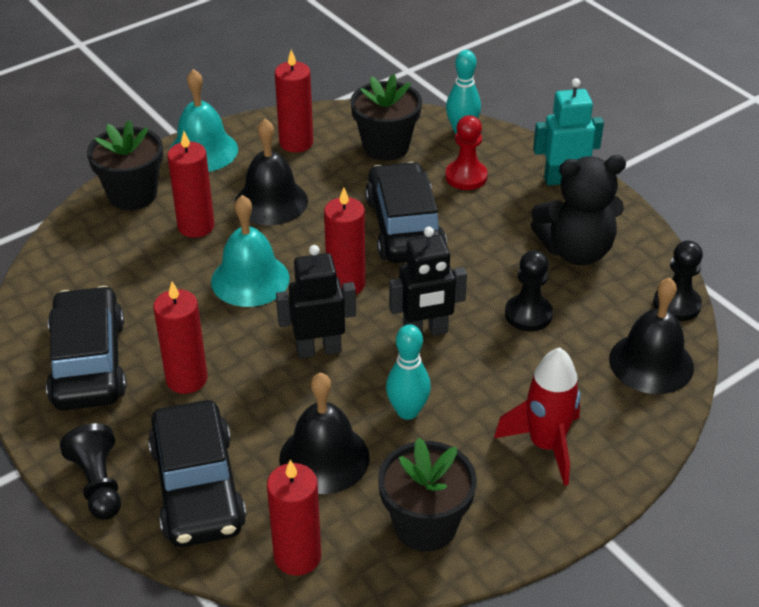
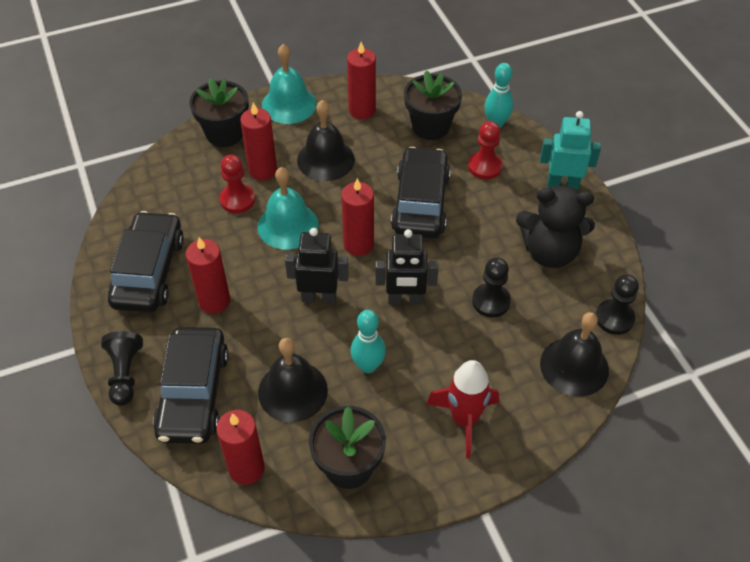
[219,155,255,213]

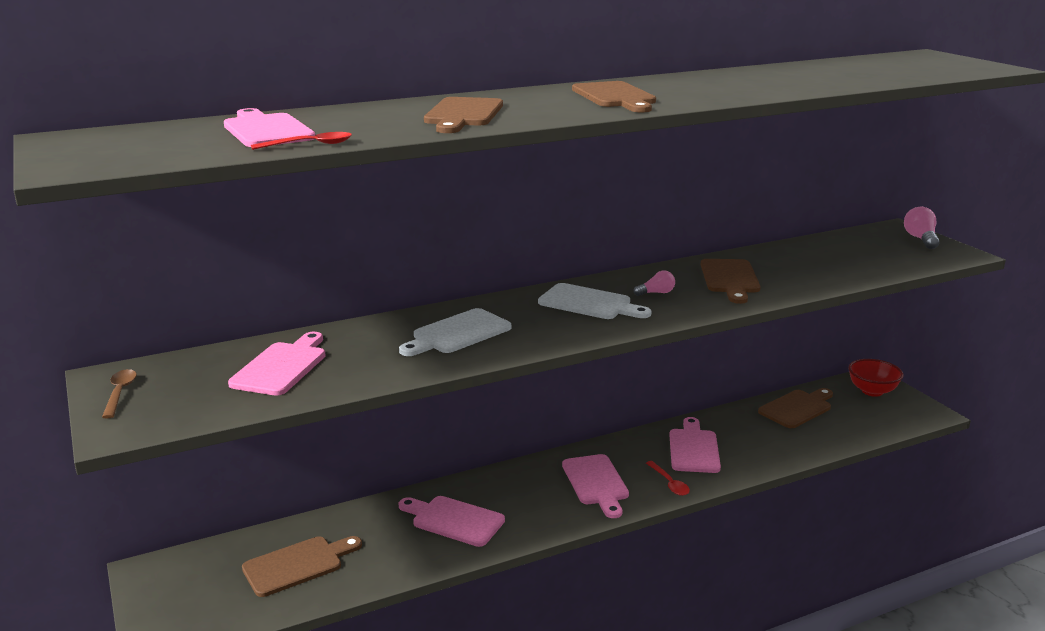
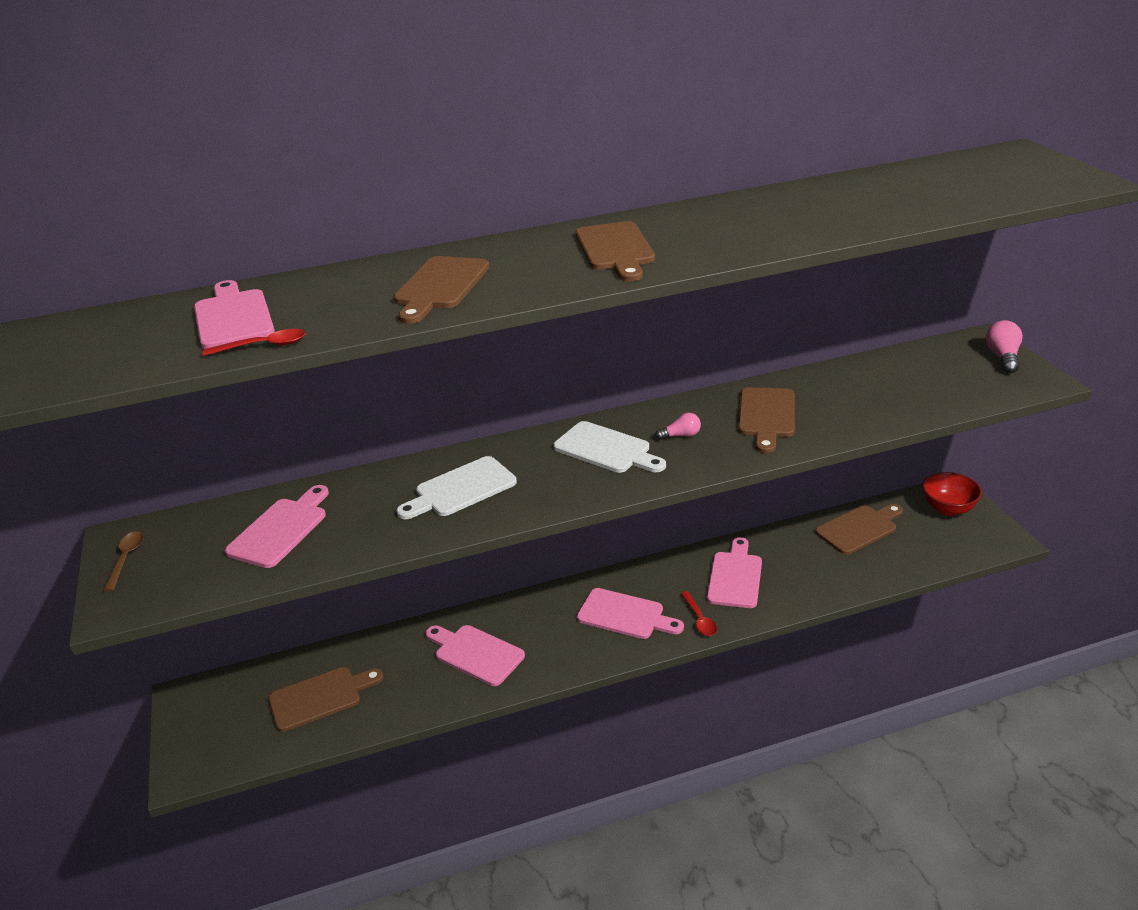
[577,588,684,639]

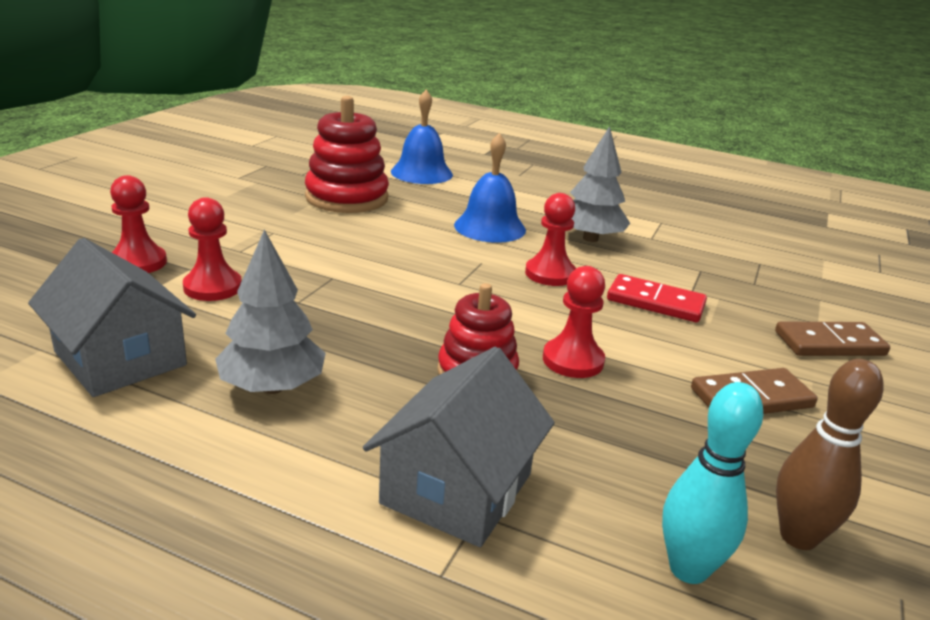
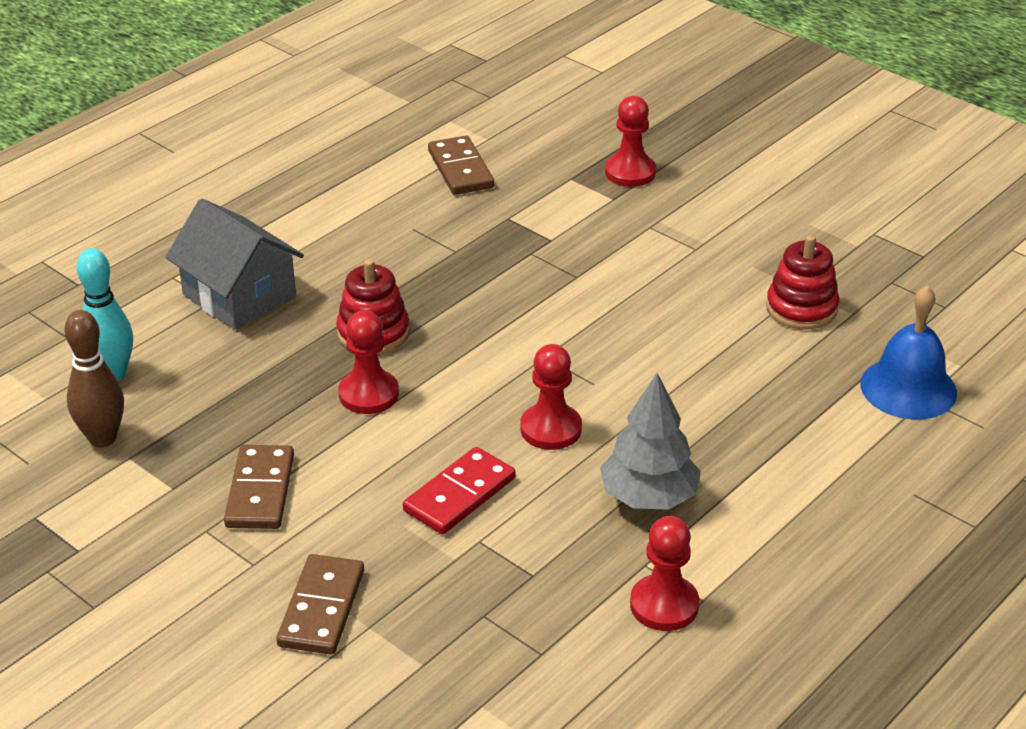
[766,235,839,329]
[454,133,526,243] (first image)
[630,516,699,631]
[215,230,326,394] (first image)
[428,136,494,195]

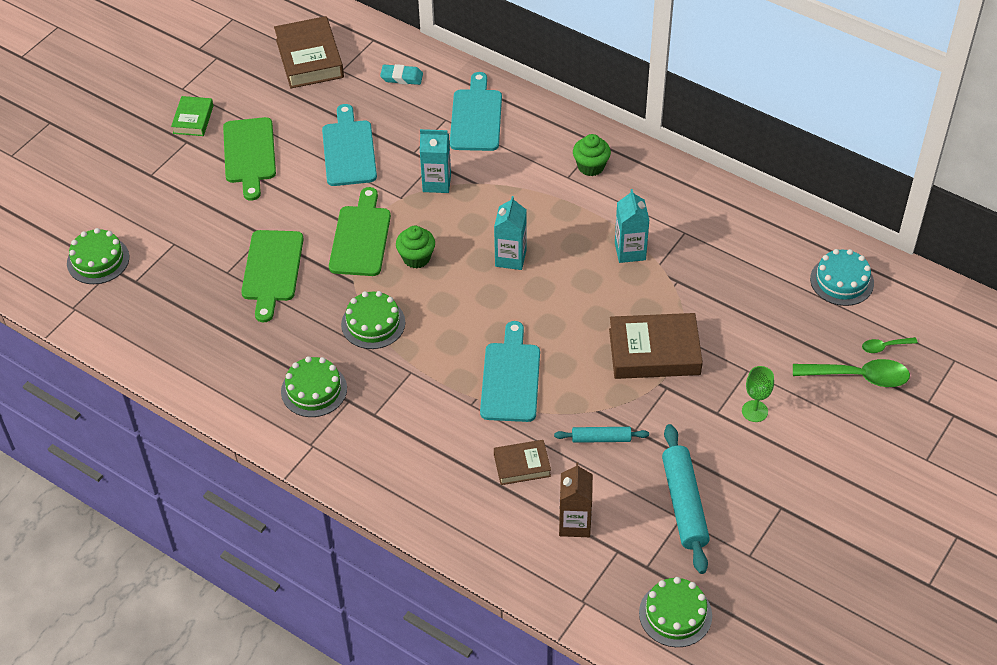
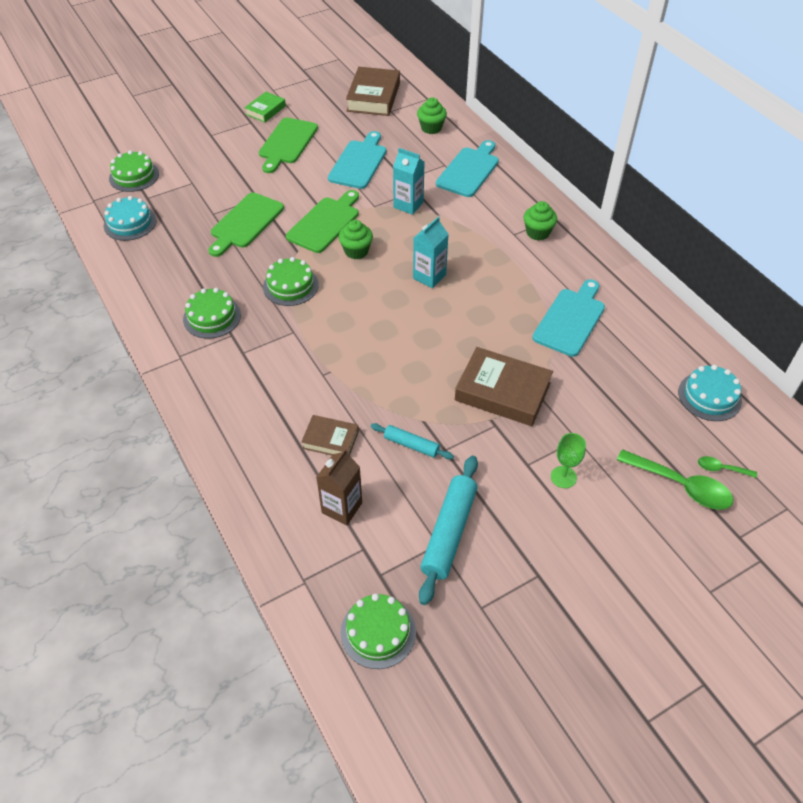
[417,98,447,134]
[615,189,650,263] (first image)
[532,279,605,357]
[104,196,157,241]

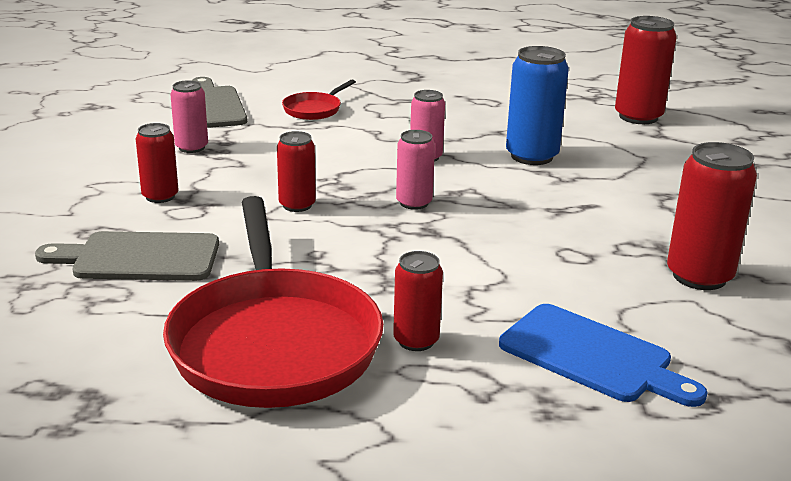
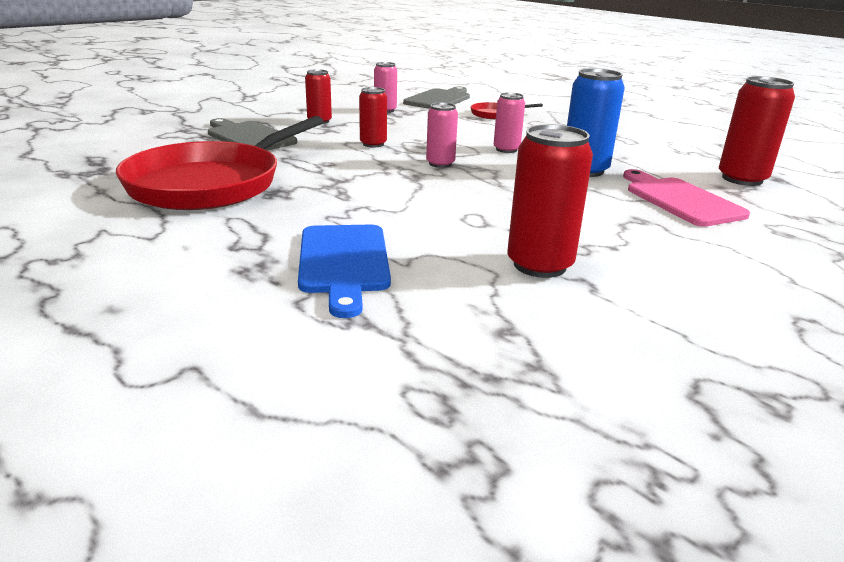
[393,251,443,351] (first image)
[623,169,750,227]

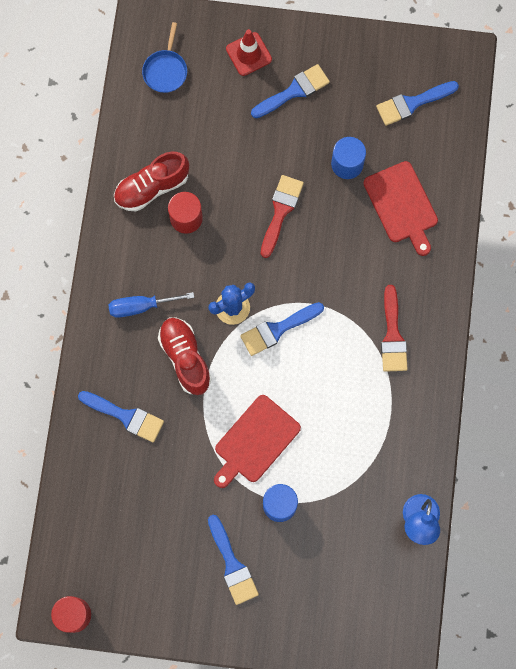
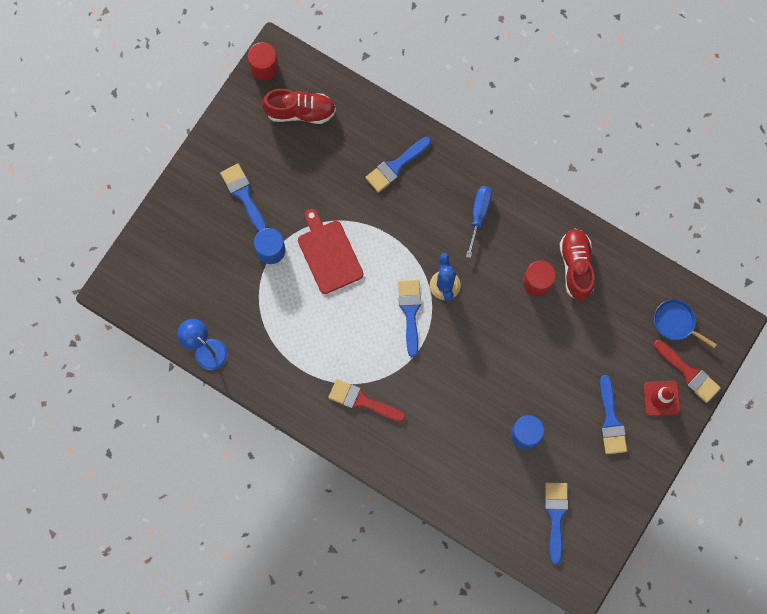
[363,161,438,256] (first image)
[654,340,721,403]
[262,89,336,124]
[220,164,267,232]

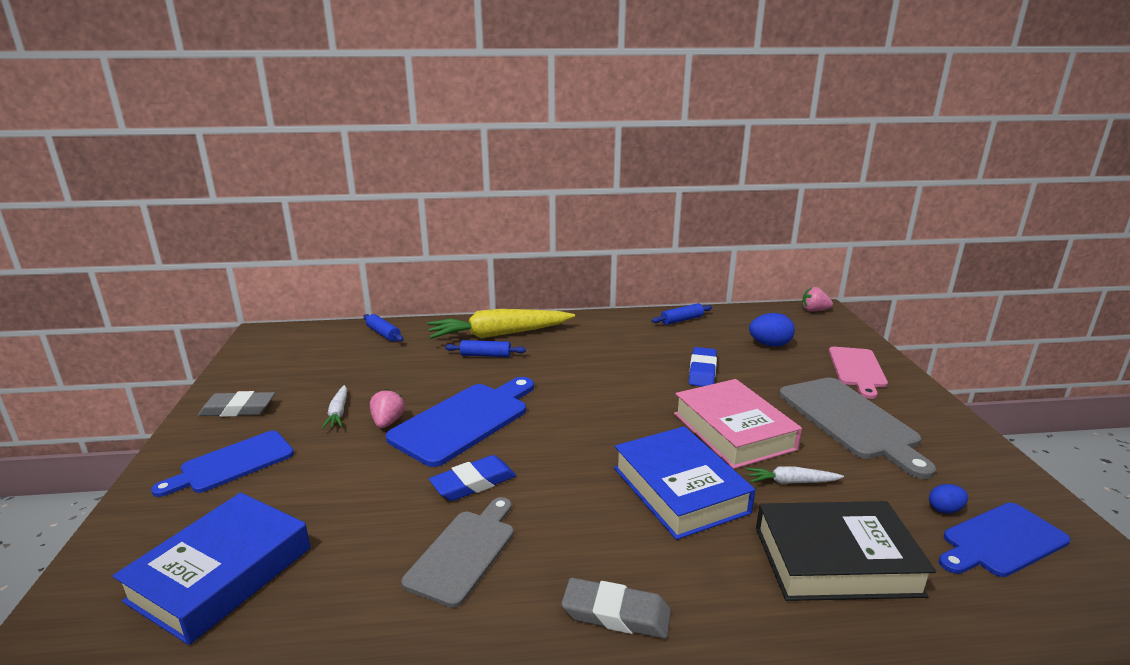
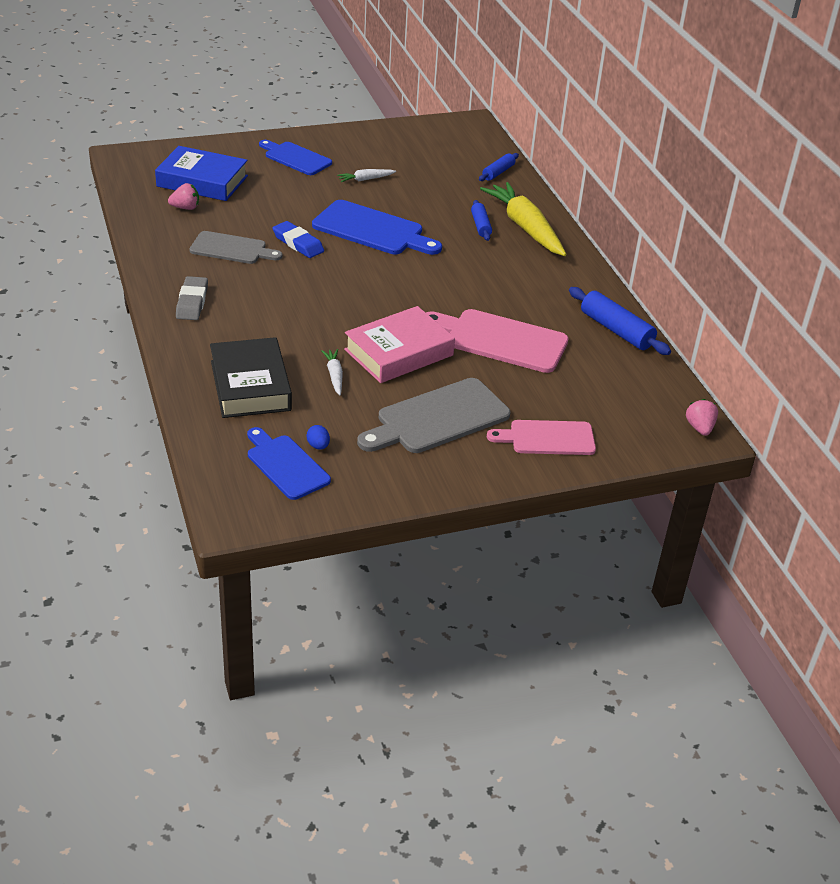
[569,287,671,355]
[749,313,795,347] (first image)
[426,309,569,373]
[168,183,199,210]
[198,391,275,417] (first image)
[614,426,755,540] (first image)

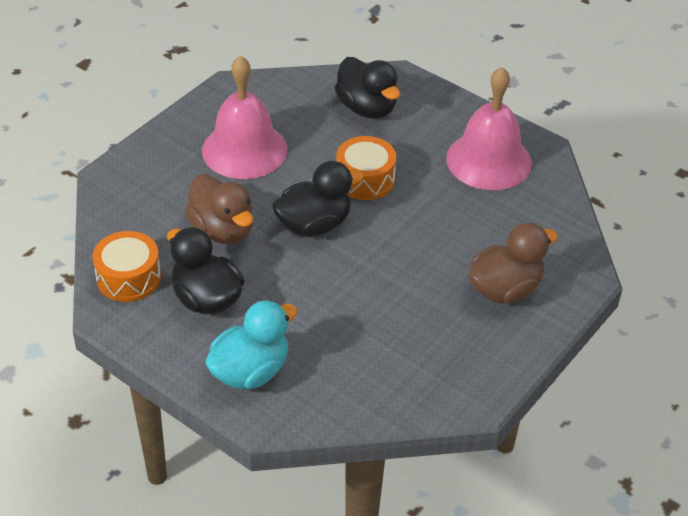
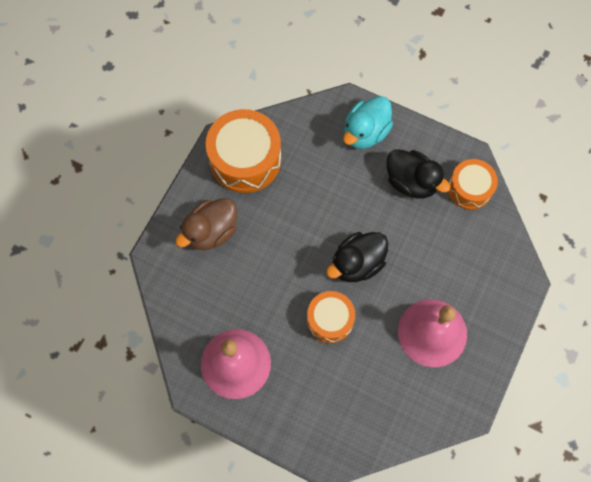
[335,57,400,119] (first image)
[185,174,253,244] (first image)
[206,109,281,193]

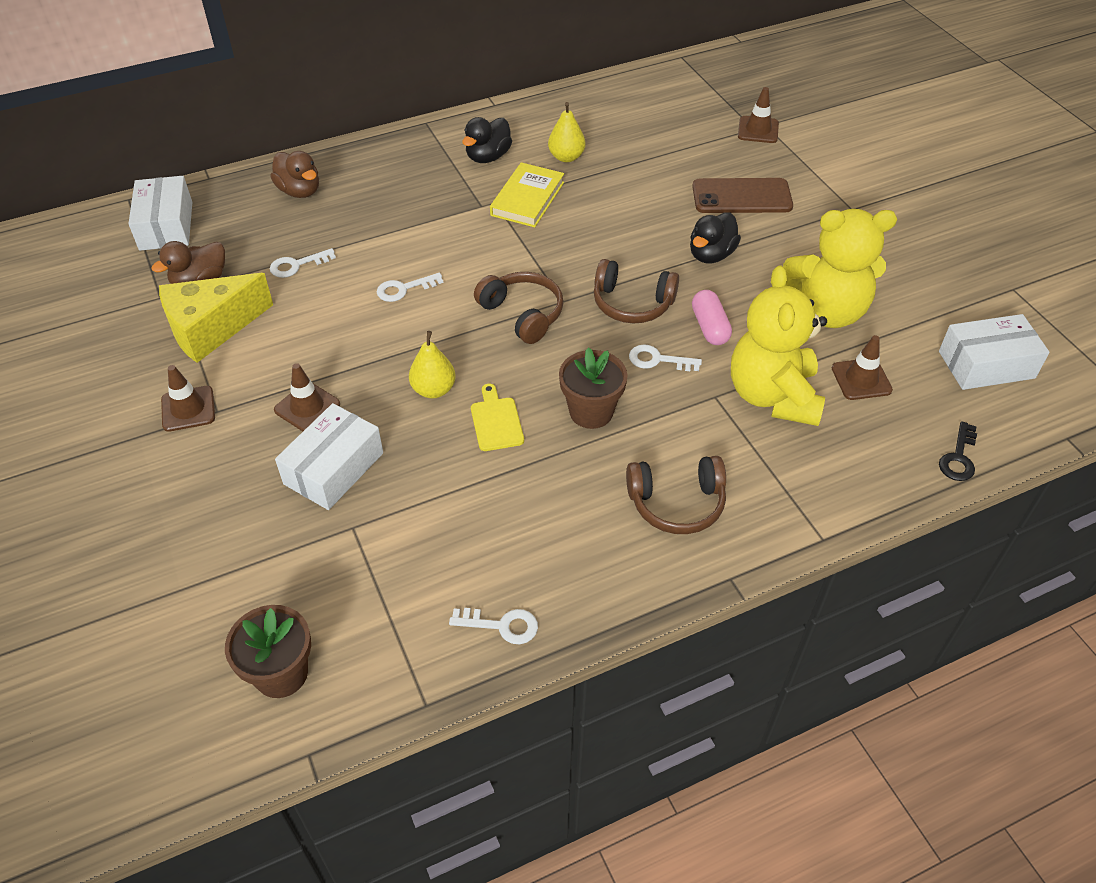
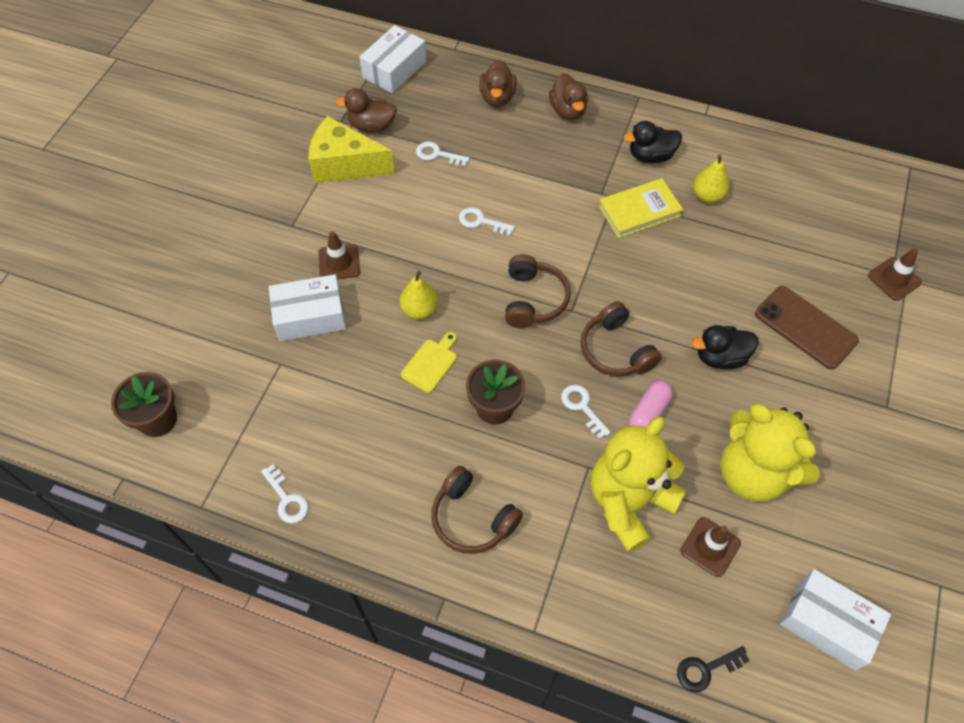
[161,365,215,432] (first image)
[549,73,588,120]

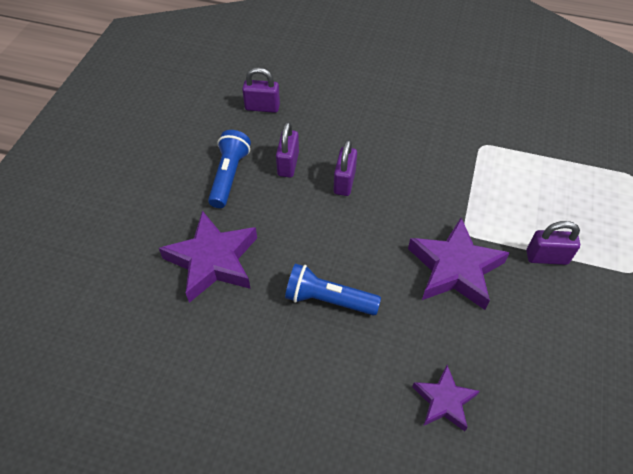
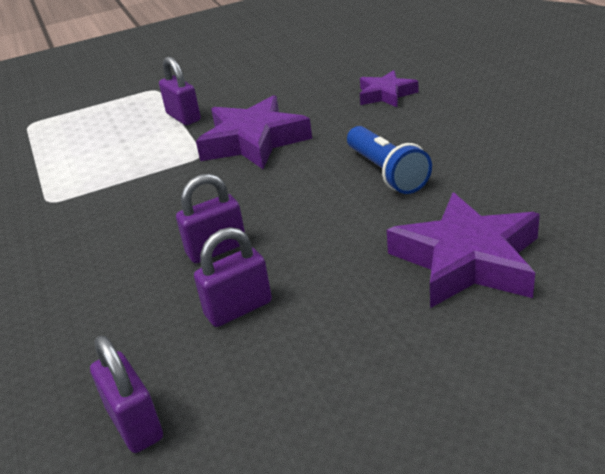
[208,130,251,208] (first image)

